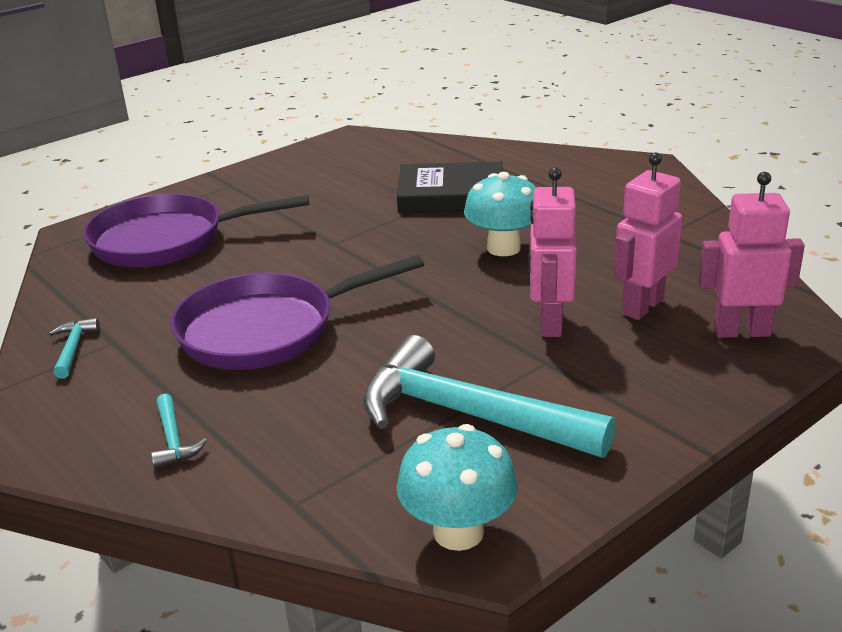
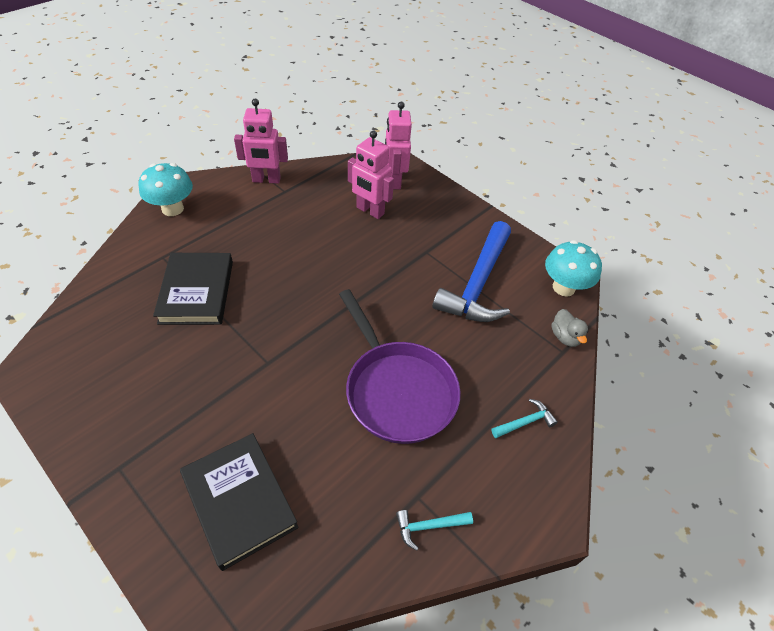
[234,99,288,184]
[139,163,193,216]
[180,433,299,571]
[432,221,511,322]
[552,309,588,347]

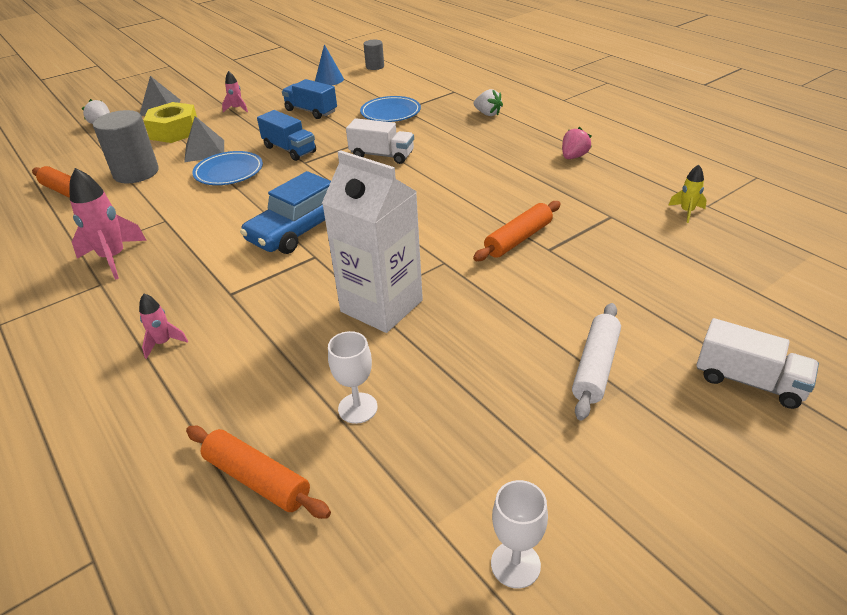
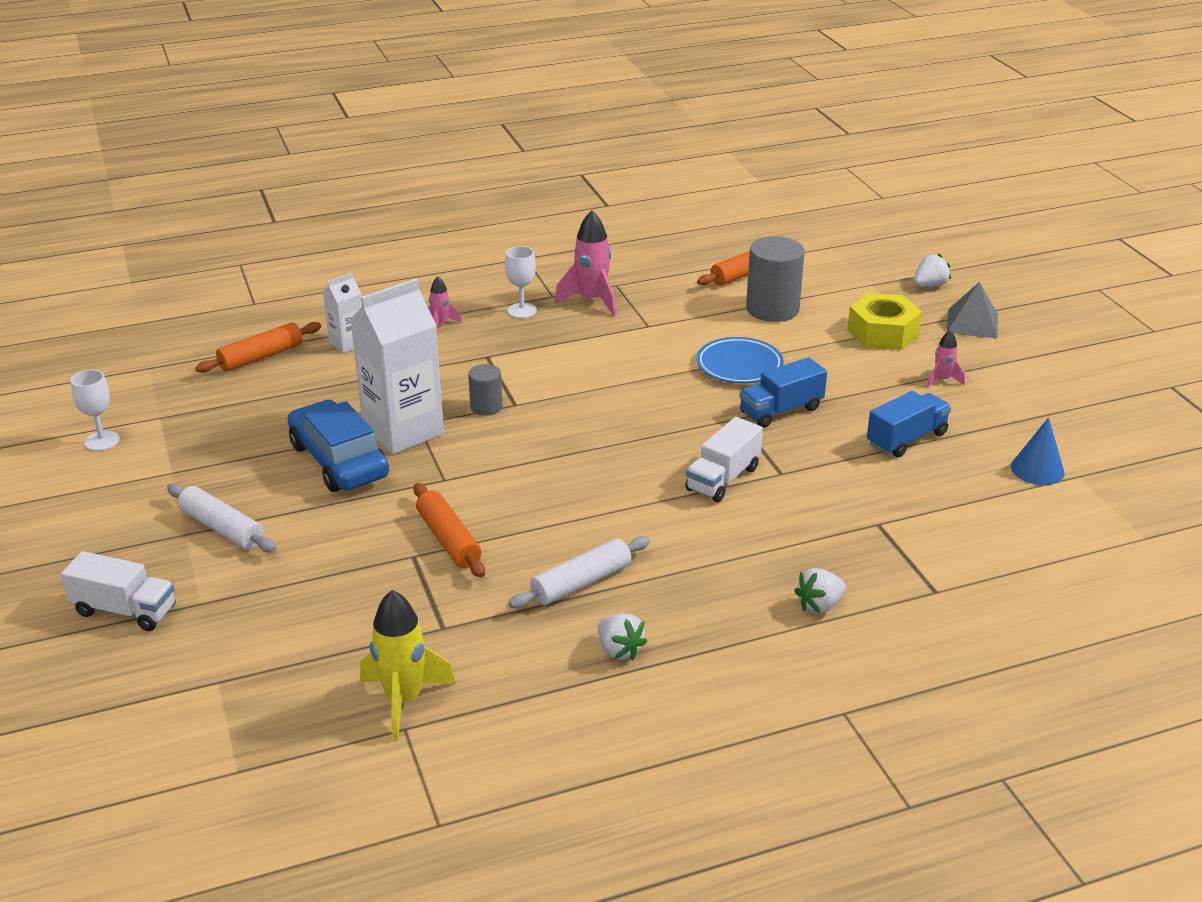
[468,364,503,416]
[360,96,421,122] (first image)
[184,116,224,162] (first image)
[598,613,648,660]
[360,590,455,741]
[288,400,389,492]
[61,551,175,631]
[505,246,537,318]
[323,273,362,353]
[509,536,650,608]

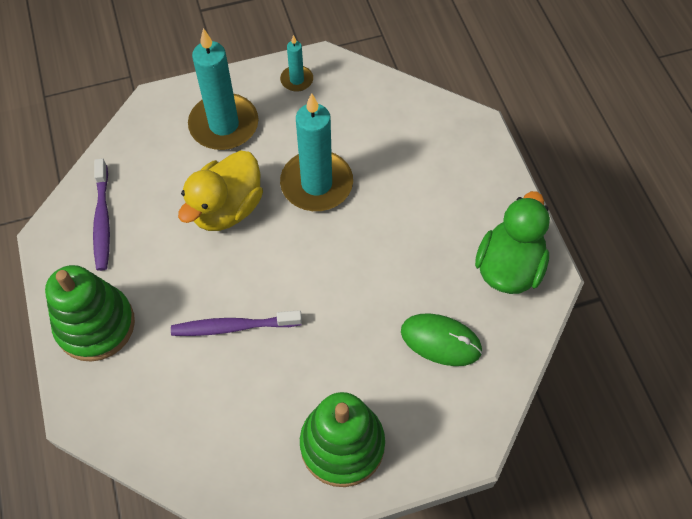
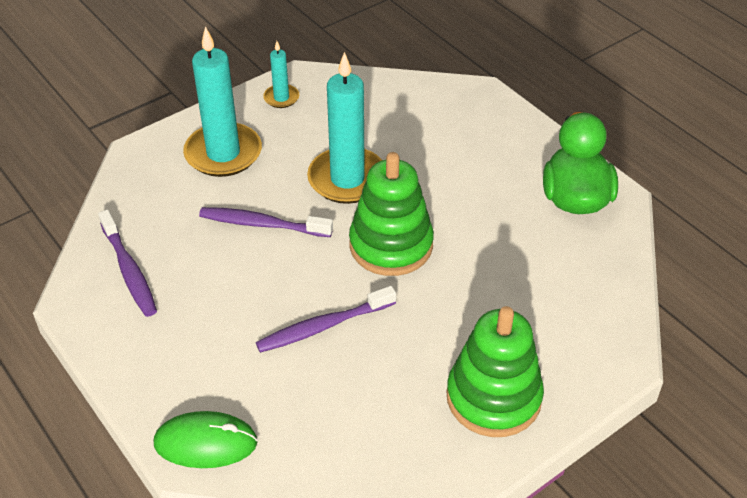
[199,207,333,237]
[349,152,434,276]
[154,411,258,468]

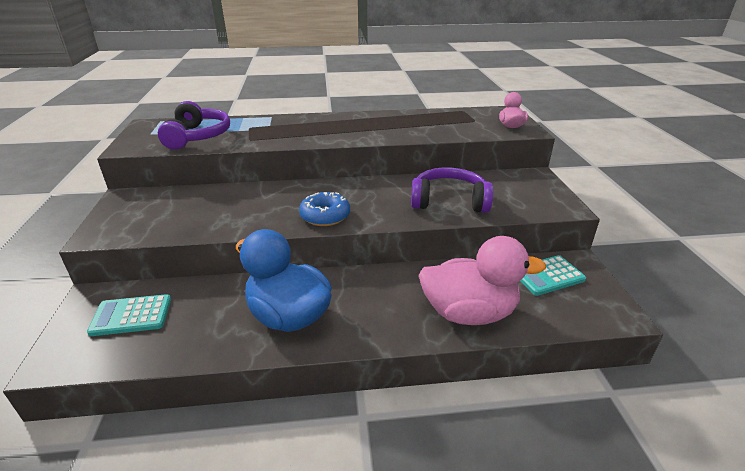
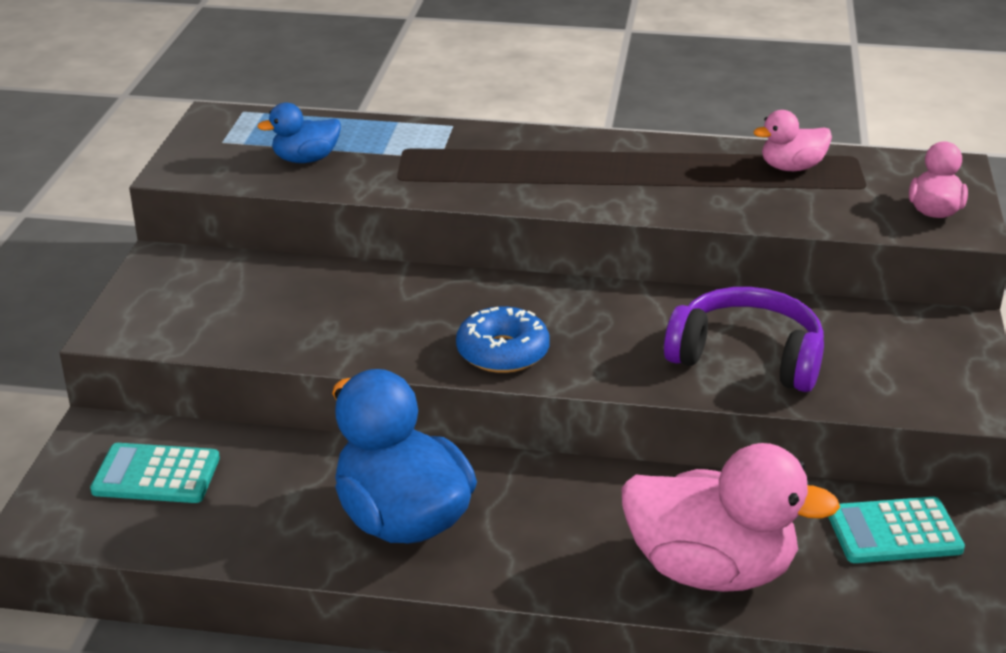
[257,102,341,163]
[753,110,832,171]

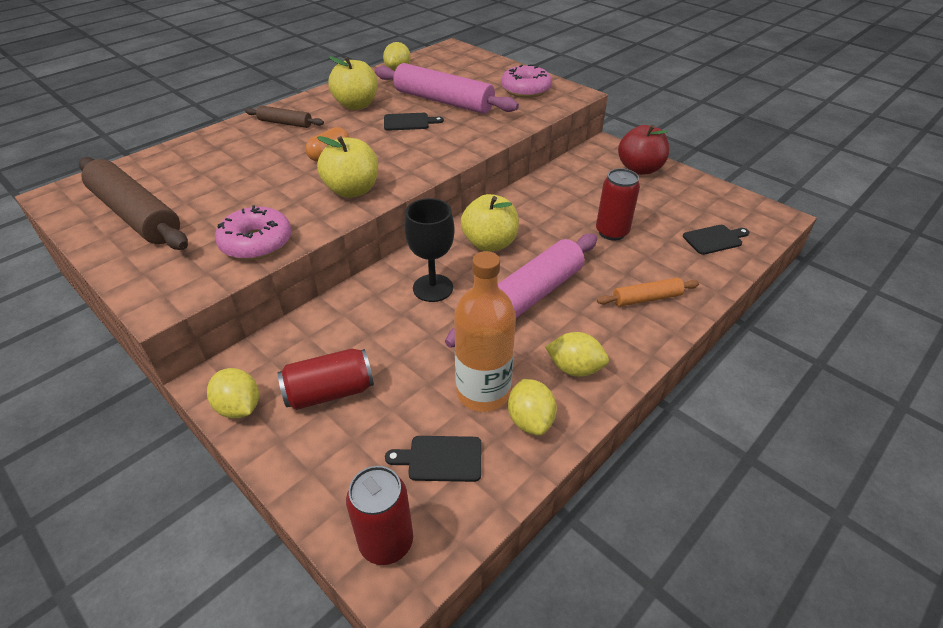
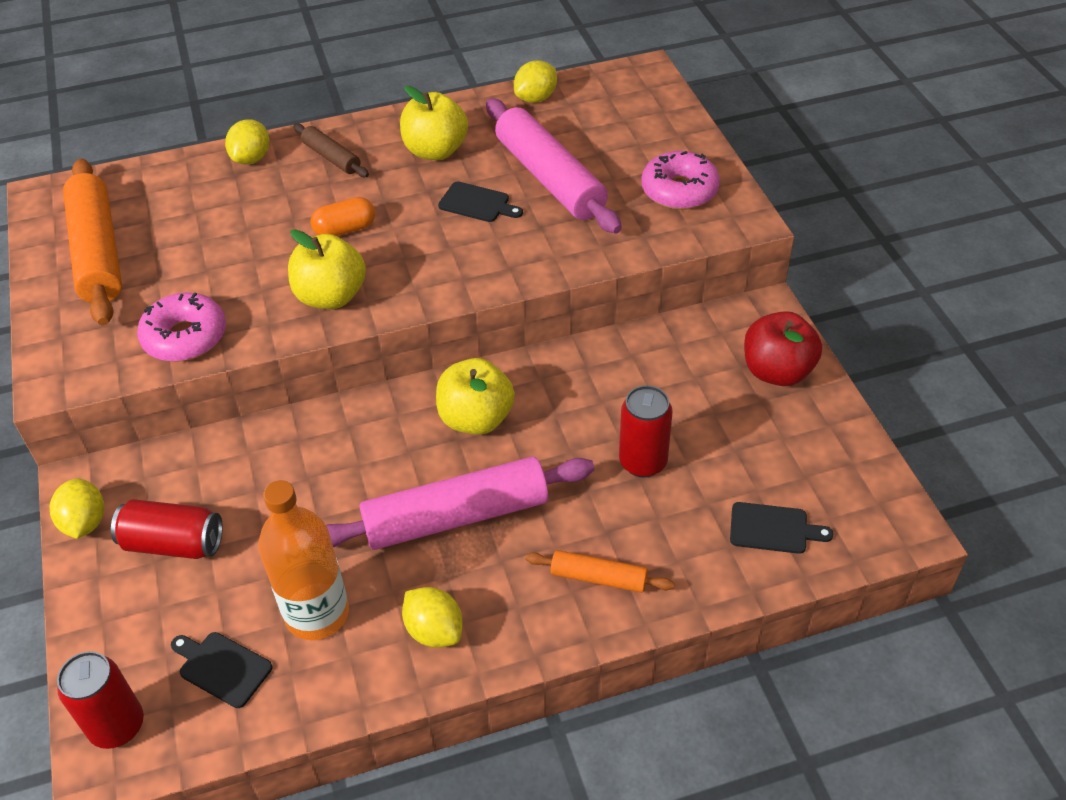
[63,158,122,326]
[404,198,455,302] (first image)
[225,119,269,165]

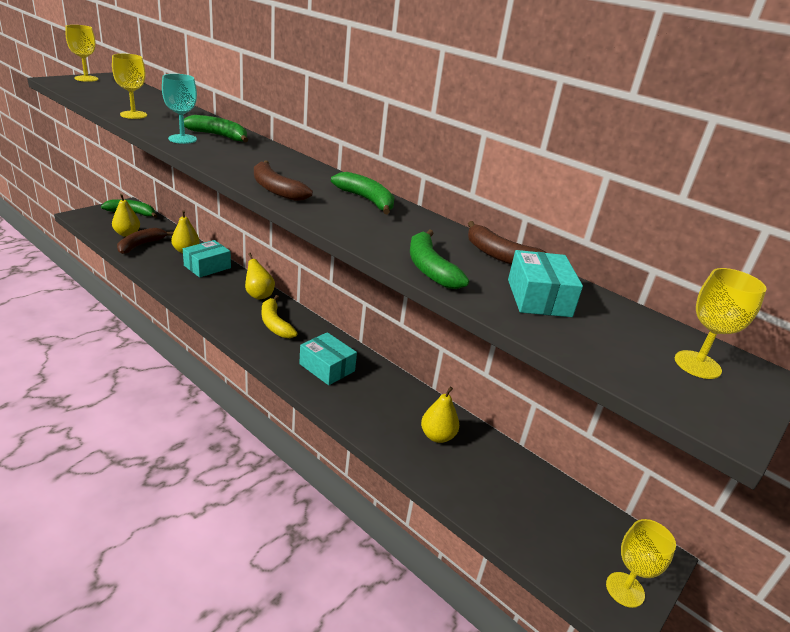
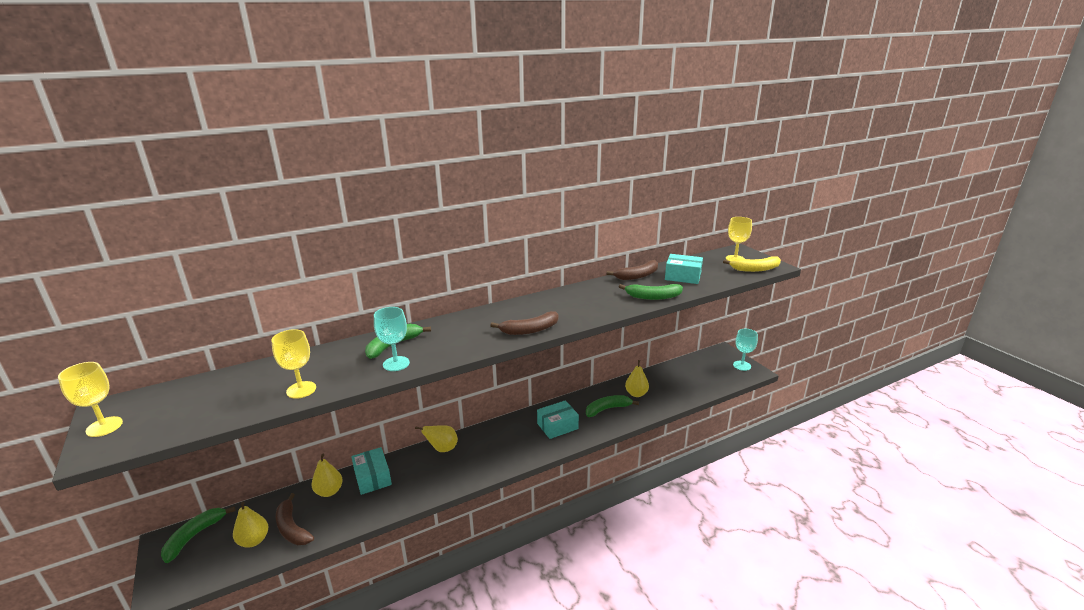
[586,395,639,417]
[723,256,781,272]
[733,329,758,371]

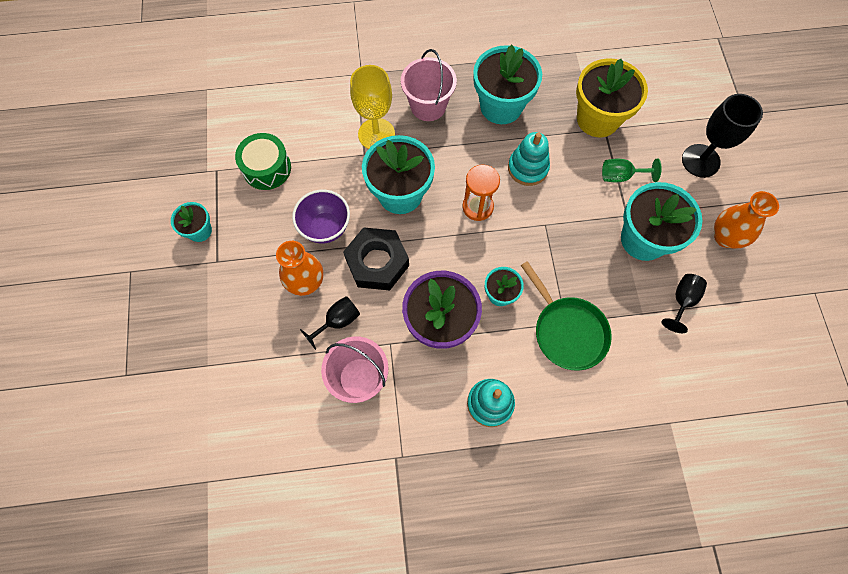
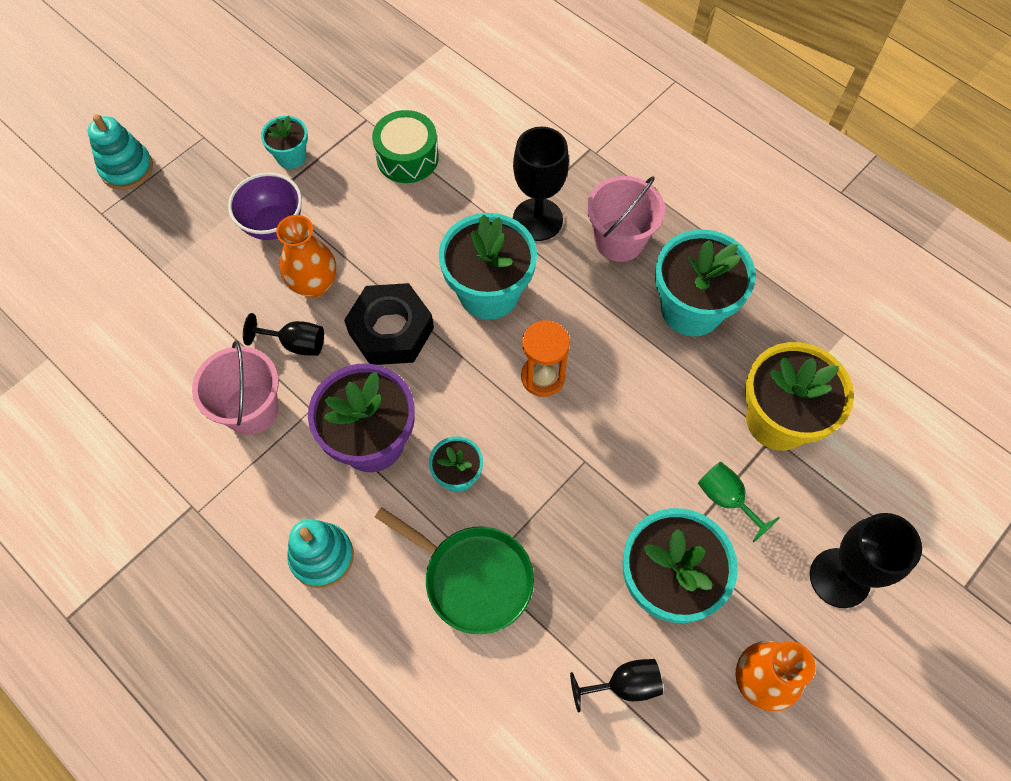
[513,127,569,241]
[88,114,153,190]
[228,173,302,240]
[375,507,534,634]

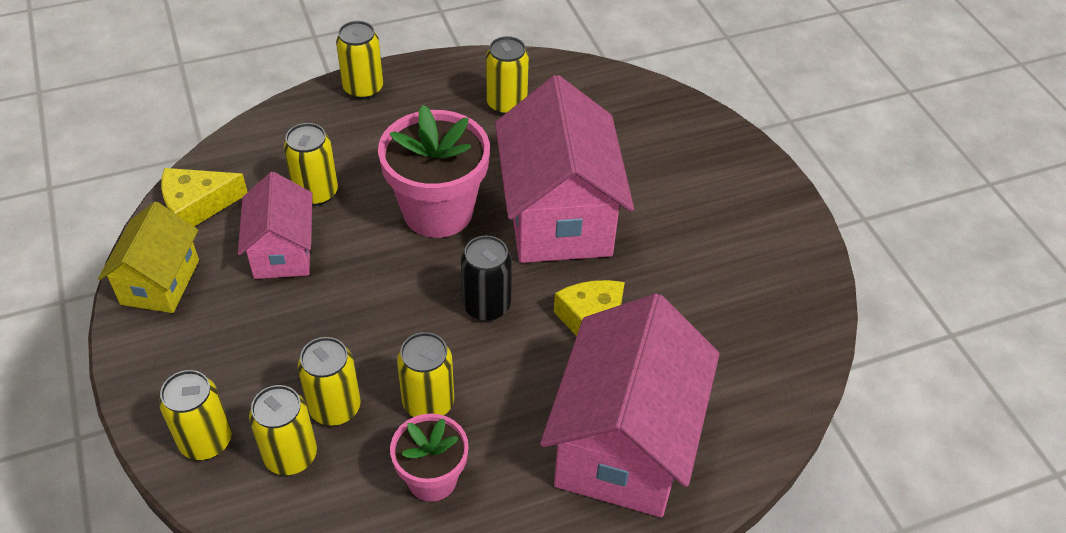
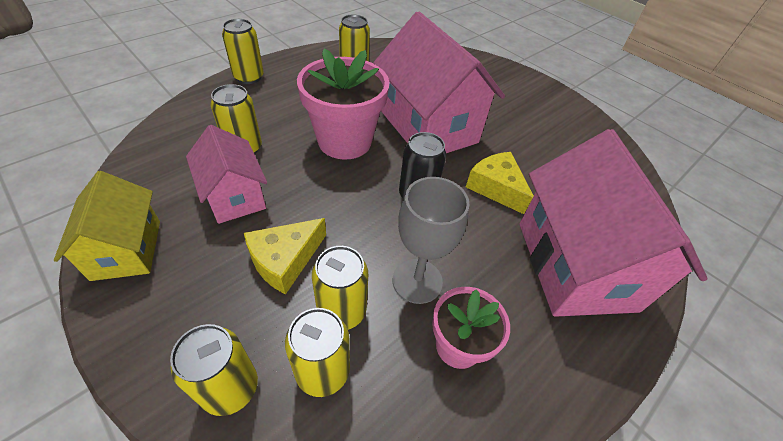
[244,218,326,295]
[393,177,470,304]

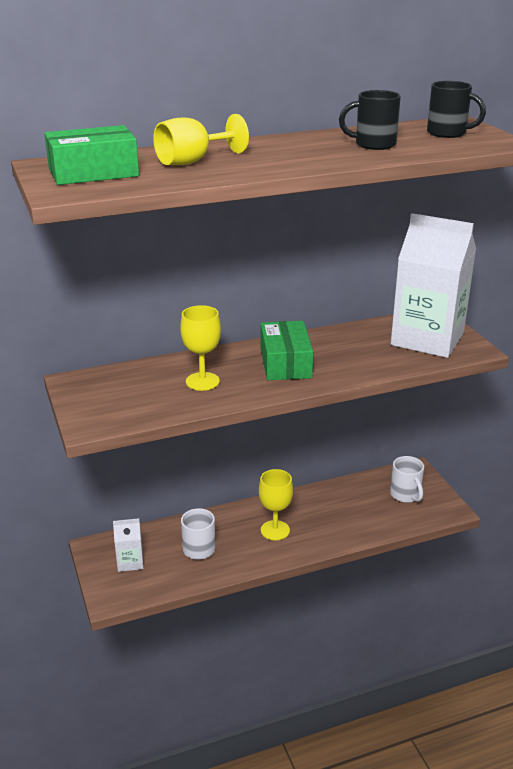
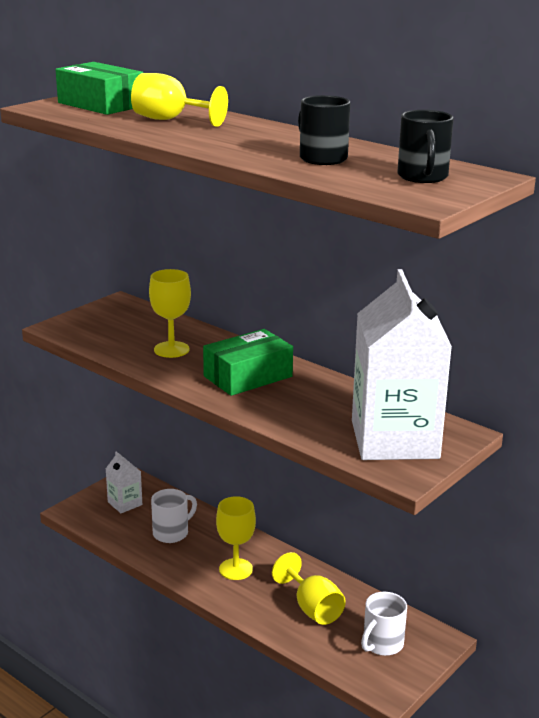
[272,552,346,625]

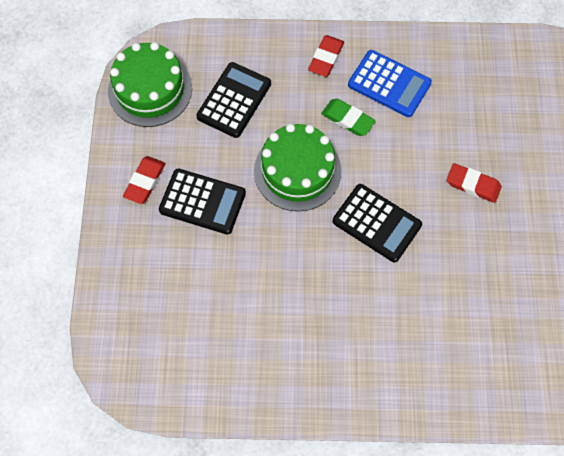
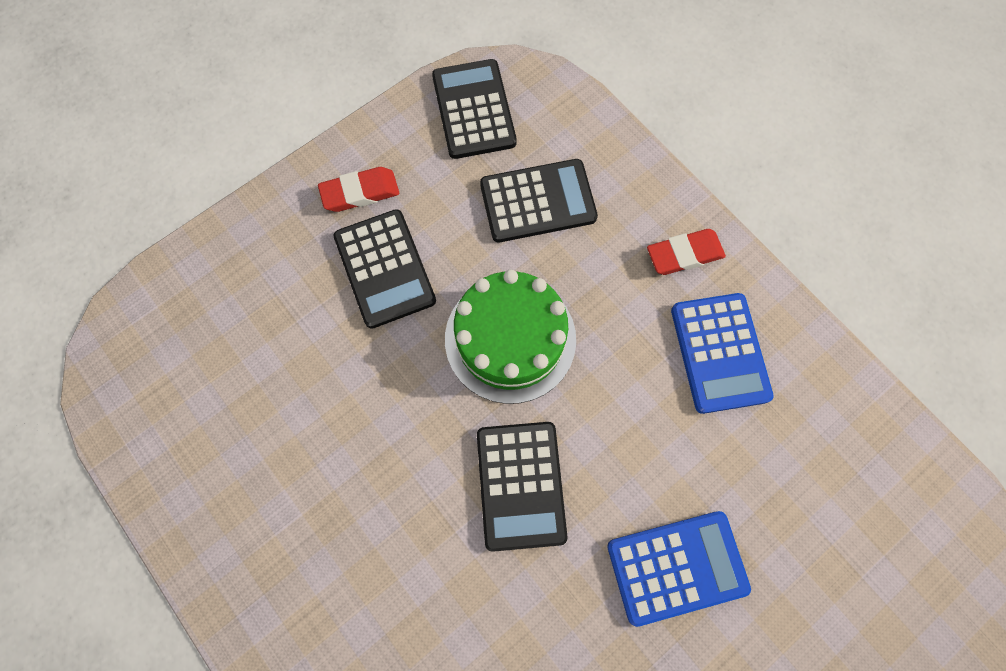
[432,59,517,159]
[321,99,375,136] (first image)
[607,511,751,627]

